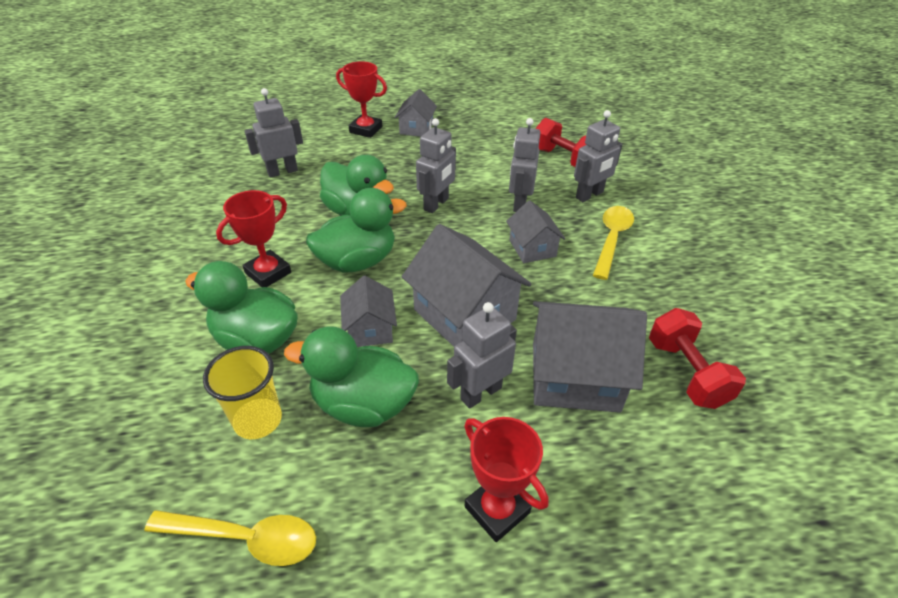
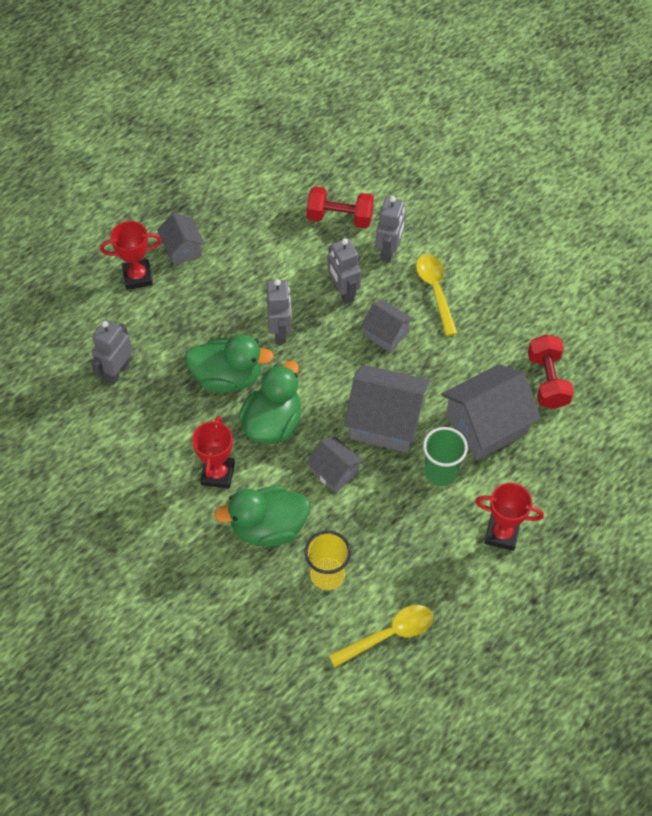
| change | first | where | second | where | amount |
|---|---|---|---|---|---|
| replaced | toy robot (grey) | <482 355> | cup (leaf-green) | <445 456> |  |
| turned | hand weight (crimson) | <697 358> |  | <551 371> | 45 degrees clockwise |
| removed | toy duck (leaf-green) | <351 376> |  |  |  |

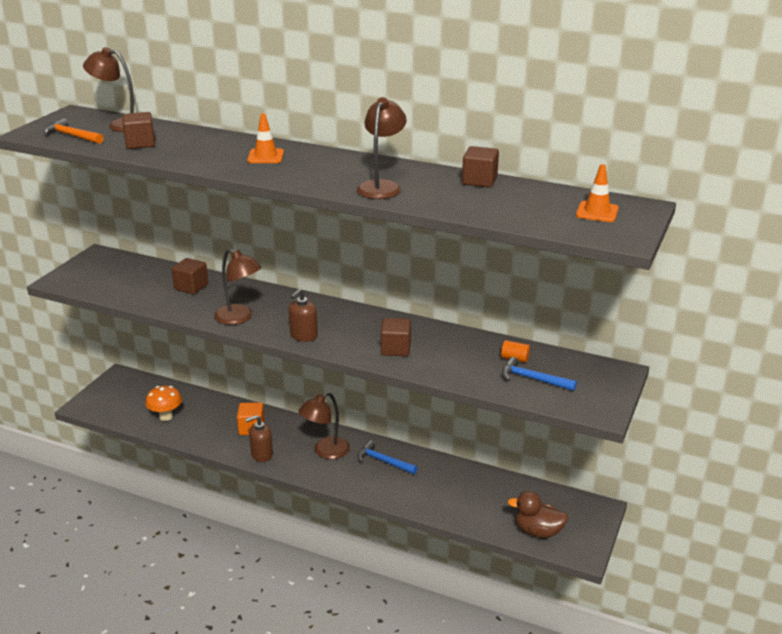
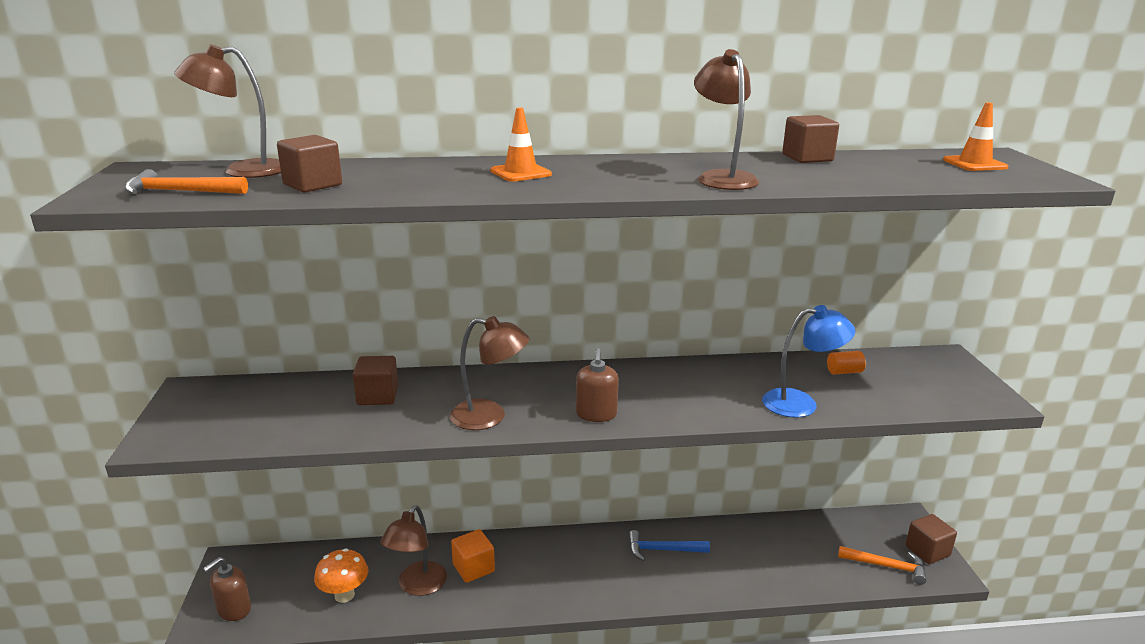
| change | first | where | second | where | amount |
|---|---|---|---|---|---|
| moved | block (dark brown) | <396 337> |  | <931 539> |  |
| removed | claw hammer (blue) | <539 374> |  |  |  |
| moved | reading lamp (dark brown) | <324 425> |  | <413 550> |  |
| moved | pump bottle (dark brown) | <259 438> |  | <227 589> |  |
| replaced | toy duck (dark brown) | <537 514> | claw hammer (orange) | <882 565> |  |
| added |  |  | reading lamp (blue) | <808 361> |  |

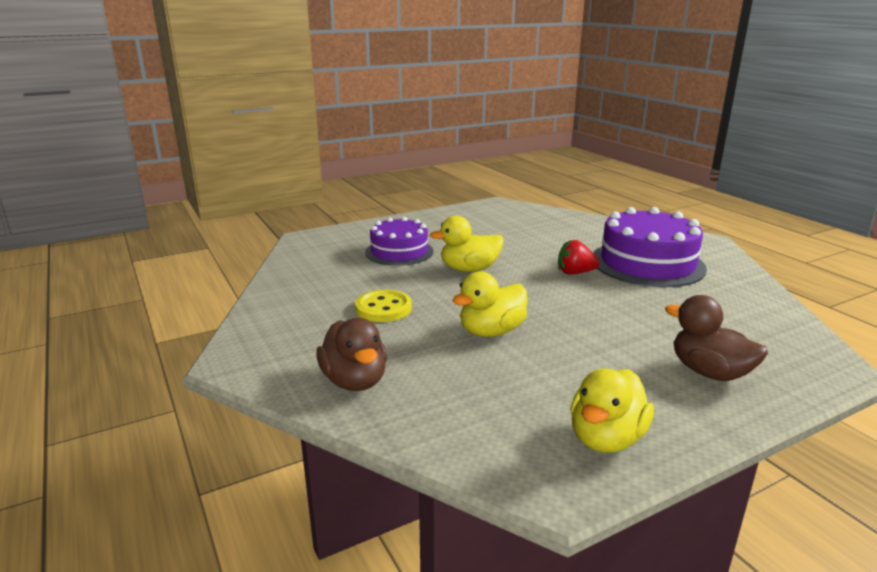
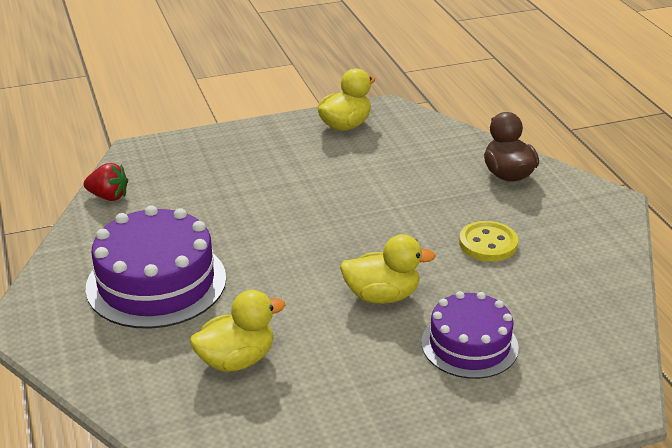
| change | first | where | second | where | amount |
|---|---|---|---|---|---|
| moved | toy strawberry (crimson) | <578 257> |  | <106 182> |  |
| moved | toy duck (yellow) | <490 304> |  | <237 331> |  |
| removed | toy duck (dark brown) | <716 338> |  |  |  |

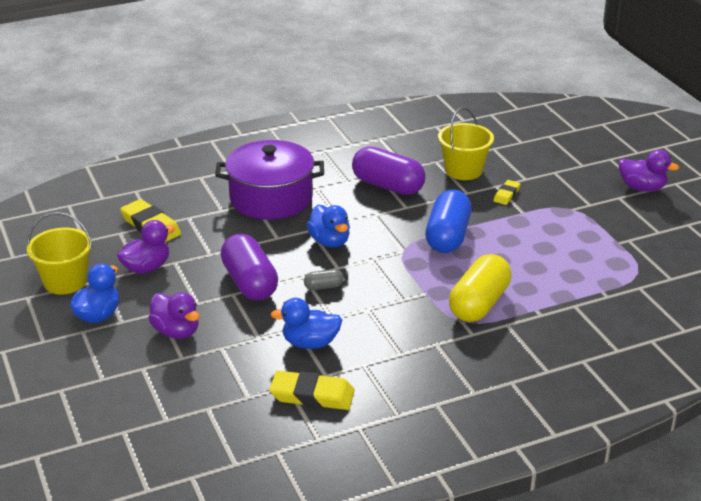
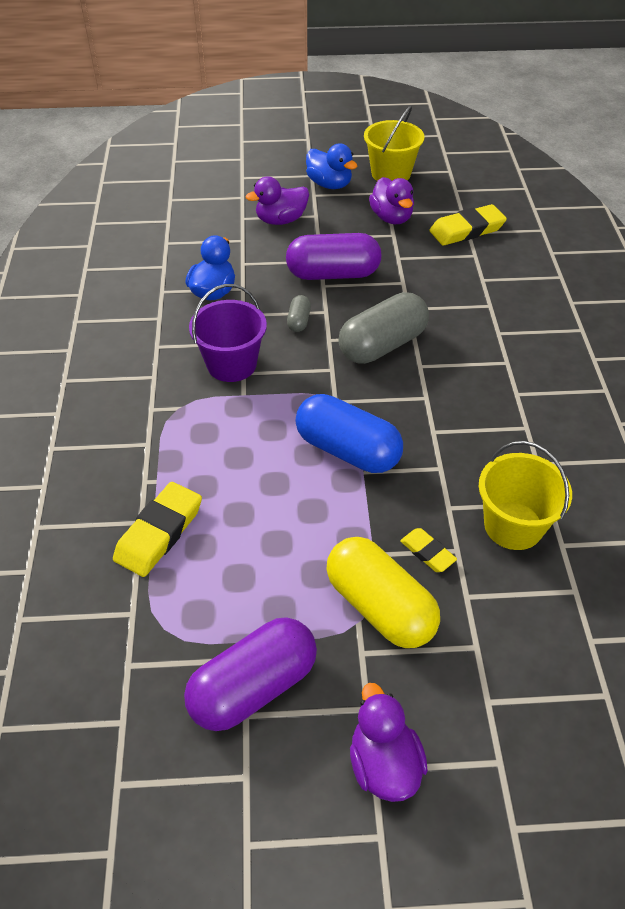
| change | first | where | second | where | amount |
|---|---|---|---|---|---|
| removed | cooking pot (royal purple) | <269 180> |  |  |  |
| moved | capsule (royal purple) | <389 170> |  | <250 674> |  |
| turned | toy duck (royal purple) | <649 171> |  | <389 742> | 120 degrees clockwise |
| replaced | toy duck (blue) | <328 226> | capsule (grey) | <383 328> |  |
| moved | capsule (yellow) | <480 288> |  | <383 592> |  |
| moved | gum eraser (yellow) | <312 390> |  | <157 529> |  |
| added |  |  | sand bucket (royal purple) | <228 333> |  |

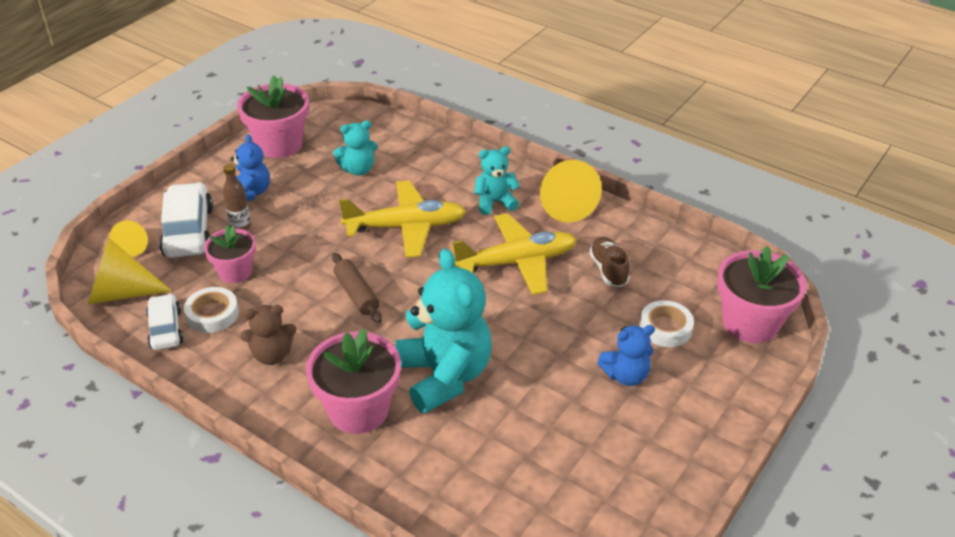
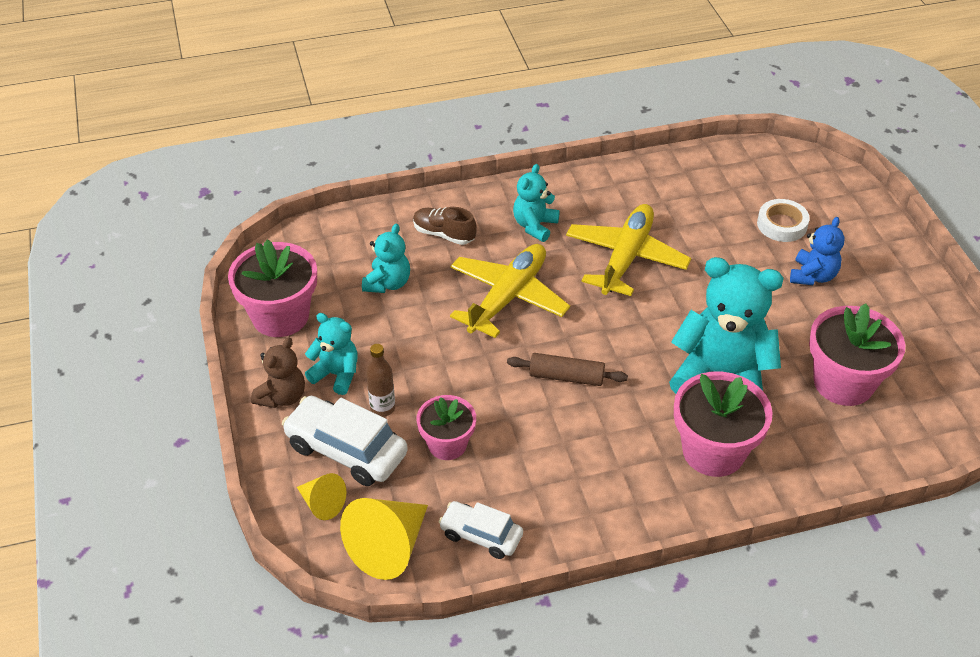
| change | first | where | second | where | amount |
|---|---|---|---|---|---|
| recoloured | stuffed bear (blue) | <250 167> | stuffed bear (aqua) | <331 354> |  |
| removed | solid cone (yellow) | <571 191> |  |  |  |
| moved | lace-up shoe (dark brown) | <609 262> |  | <445 226> |  |
| moved | plant pot (rosy) | <761 294> |  | <857 354> |  |
| removed | tape (snow-white) | <211 310> |  |  |  |
| moved | stuffed bear (dark brown) | <268 335> |  | <278 372> |  |

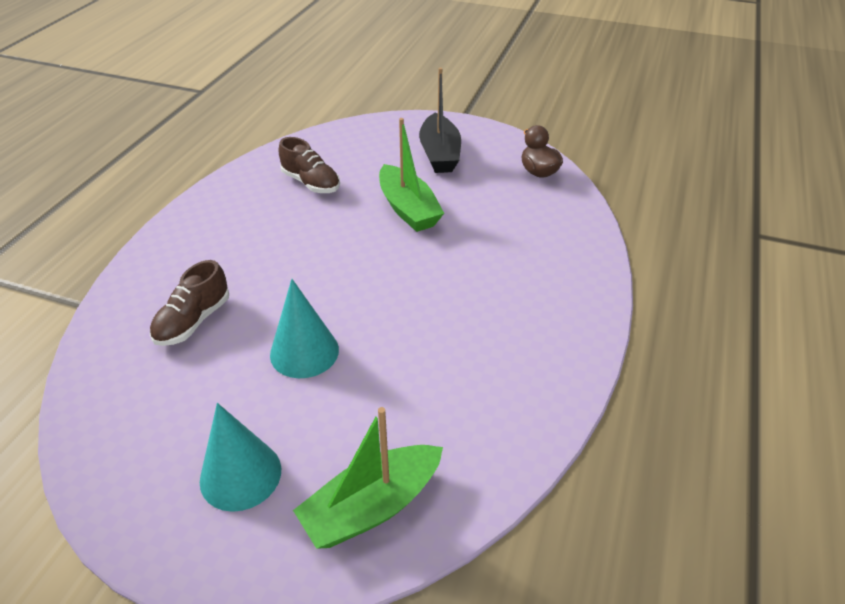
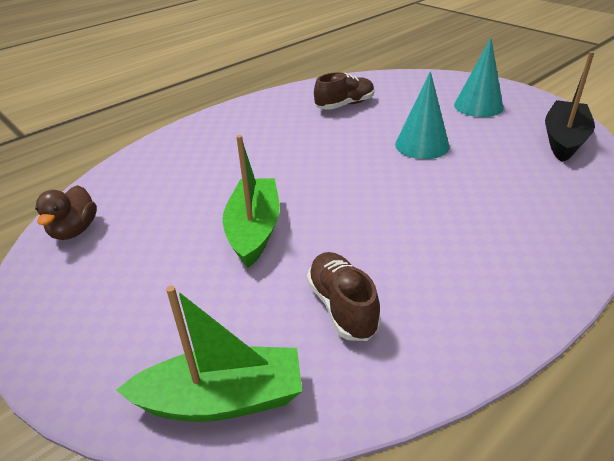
| change | first | where | second | where | amount |
|---|---|---|---|---|---|
| moved | sailboat (black) | <440 120> |  | <570 106> |  |
| moved | lace-up shoe (dark brown) | <189 303> |  | <344 91> |  |
| moved | sailboat (leaf-green) | <368 478> |  | <209 353> |  |

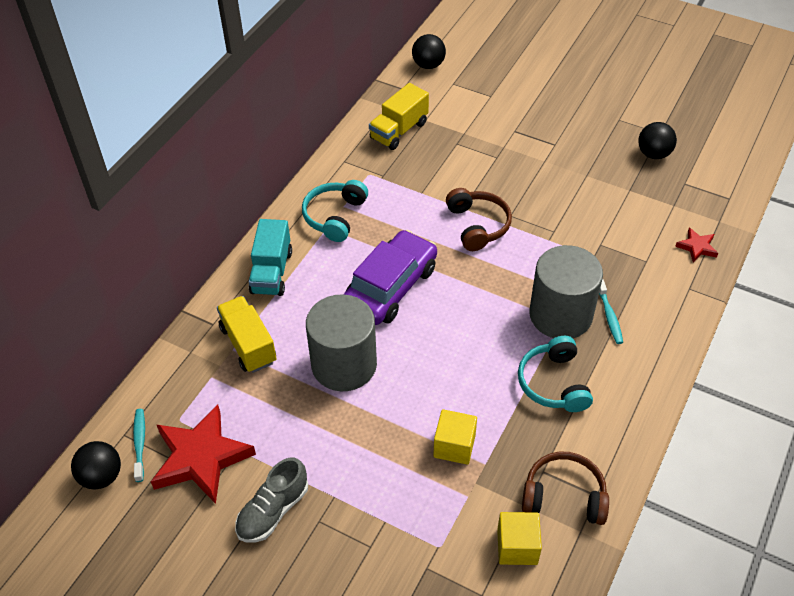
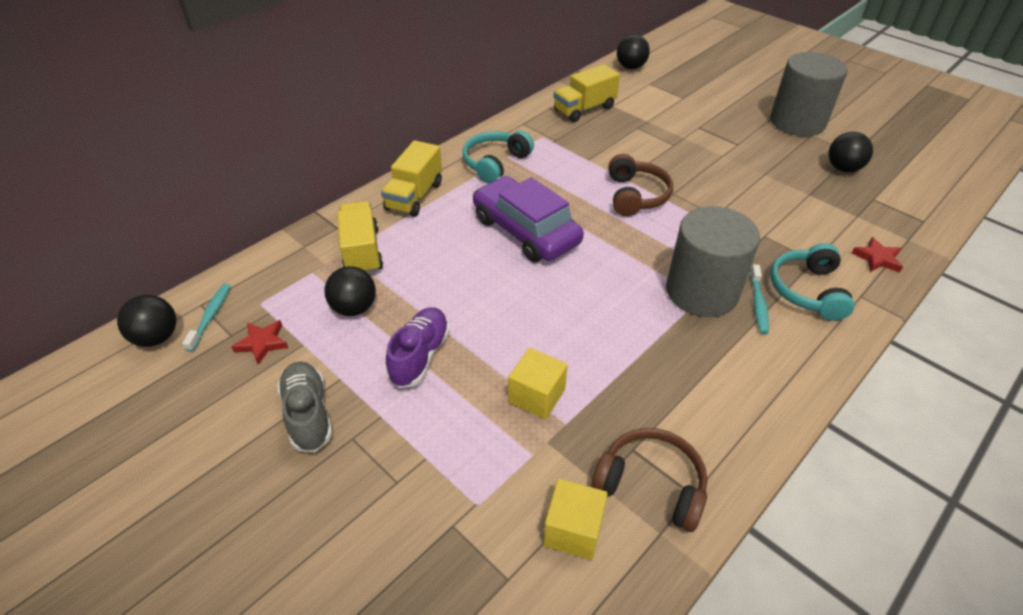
| change | first | where | second | where | amount |
|---|---|---|---|---|---|
| recoloured | toy truck (aqua) | <270 257> | toy truck (yellow) | <411 178> |  |
| turned | automobile (royal purple) | <390 277> |  | <528 219> | 90 degrees counterclockwise |
| moved | cylinder shape (grey) | <341 342> |  | <809 94> |  |
| moved | over-ear headphones (aqua) | <555 374> |  | <813 282> |  |
| resized | five-pointed star (crimson) | <203 454> |  | <259 342> | x0.46 |
| turned | lace-up shoe (grey) | <271 500> |  | <305 406> | 105 degrees clockwise |
| added |  |  | play ball (black) | <350 291> |  |
| added |  |  | lace-up shoe (royal purple) | <418 347> |  |

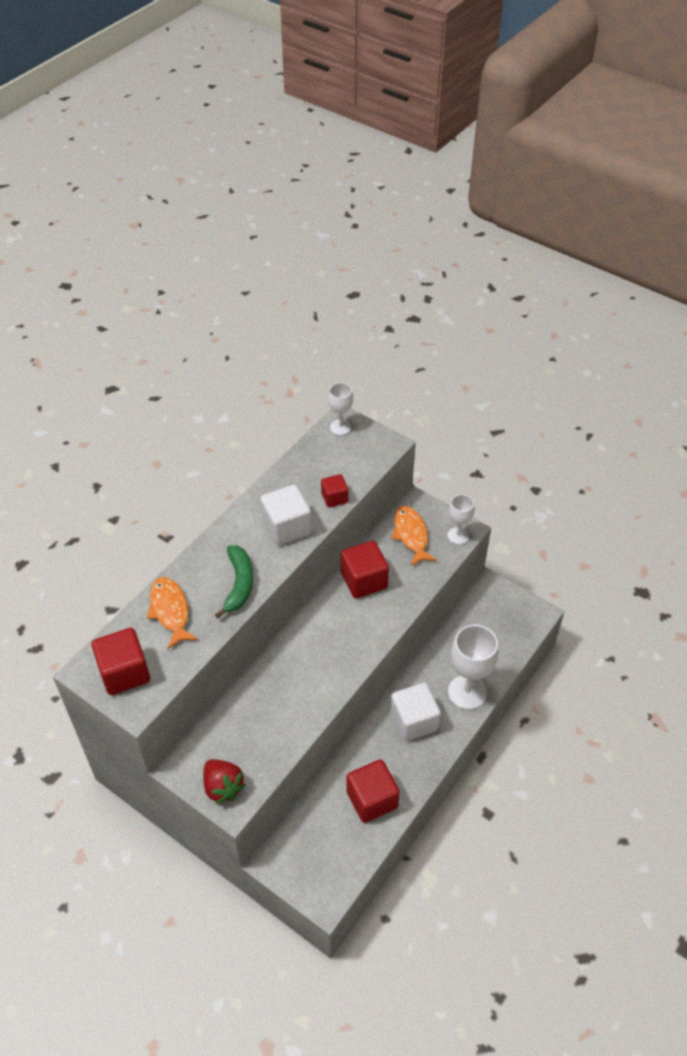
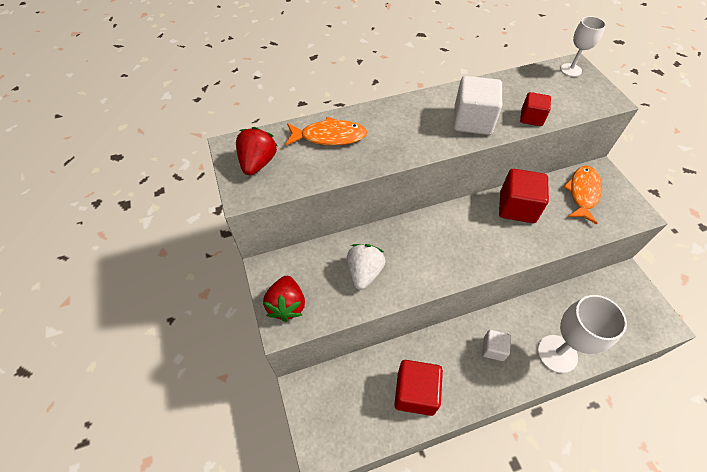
| change | first | where | second | where | amount |
|---|---|---|---|---|---|
| removed | chalice (snow-white) | <461 519> |  |  |  |
| removed | banana fruit (leaf-green) | <234 581> |  |  |  |
| turned | fish figure (orange) | <172 613> |  | <326 131> | 75 degrees clockwise |
| replaced | block (crimson) | <121 661> | toy strawberry (crimson) | <256 151> |  |
| resized | block (snow-white) | <415 712> |  | <496 345> | x0.58 |
| added |  |  | toy strawberry (snow-white) | <366 267> |  |

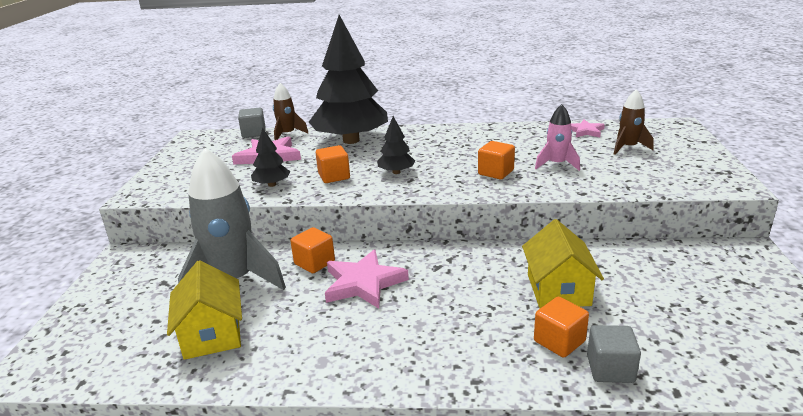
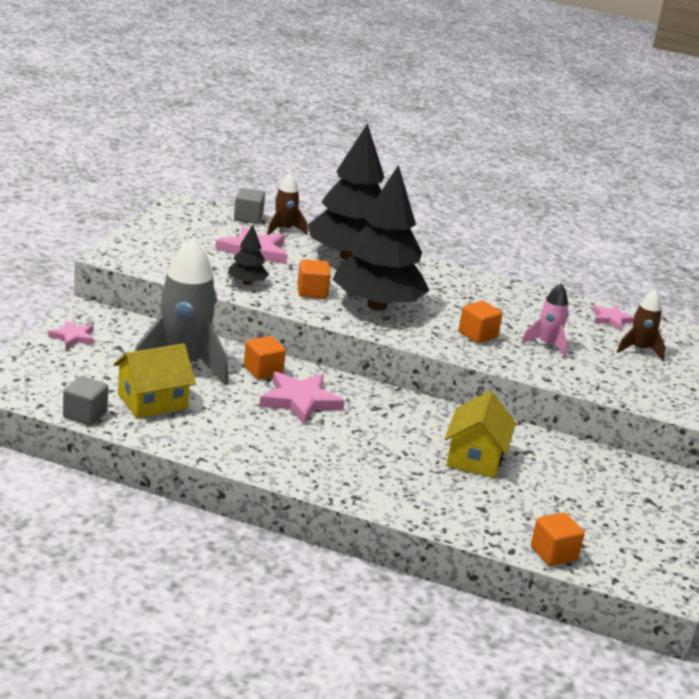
| change | first | where | second | where | amount |
|---|---|---|---|---|---|
| resized | toy tree (black) | <396 145> |  | <381 238> | x2.33 |
| turned | house (yellow) | <204 310> |  | <154 380> | 60 degrees clockwise |
| moved | block (orange) | <561 327> |  | <558 539> |  |
| moved | block (grey) | <614 354> |  | <85 400> |  |
| added |  |  | five-pointed star (rosy) | <71 334> |  |

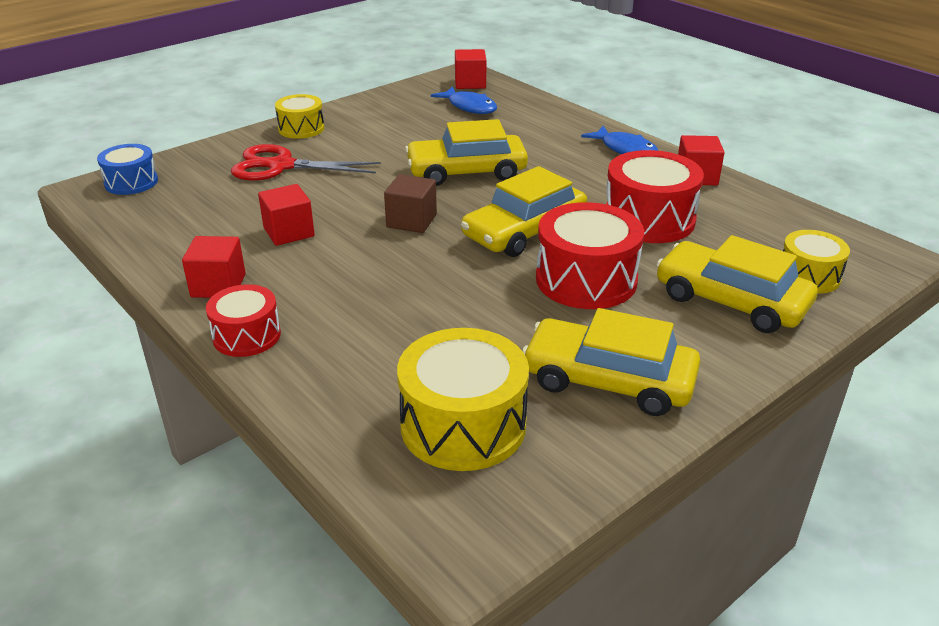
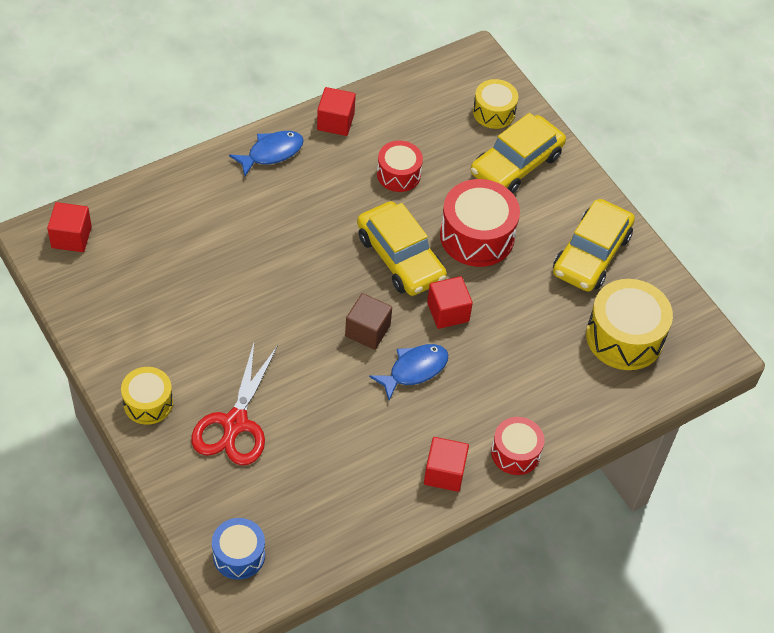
| change | first | where | second | where | amount |
|---|---|---|---|---|---|
| moved | fish figure (blue) | <464 100> |  | <408 372> |  |
| removed | automobile (yellow) | <466 152> |  |  |  |
| resized | snare drum (crimson) | <655 196> |  | <400 166> | x0.60 |
| moved | block (crimson) | <286 215> |  | <450 302> |  |

